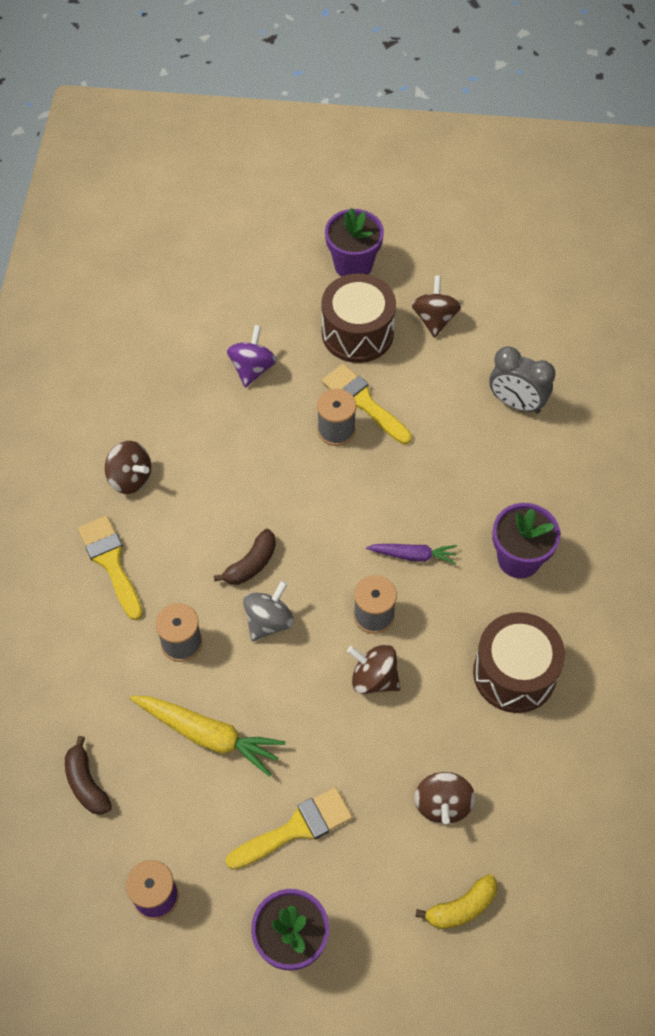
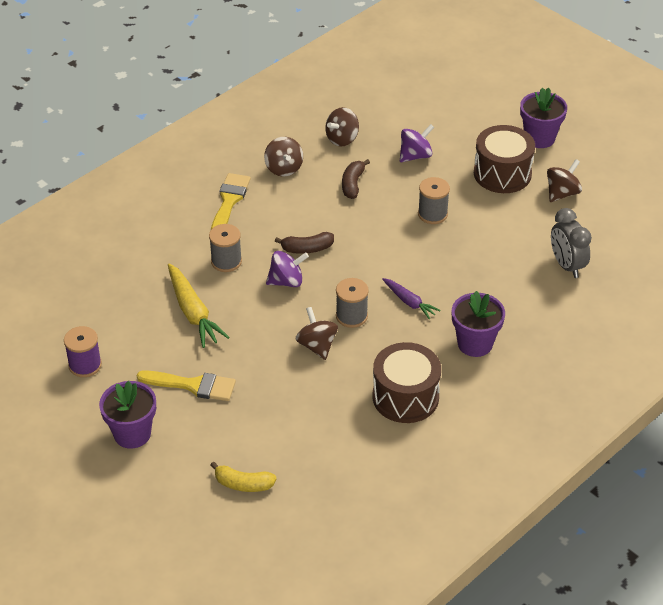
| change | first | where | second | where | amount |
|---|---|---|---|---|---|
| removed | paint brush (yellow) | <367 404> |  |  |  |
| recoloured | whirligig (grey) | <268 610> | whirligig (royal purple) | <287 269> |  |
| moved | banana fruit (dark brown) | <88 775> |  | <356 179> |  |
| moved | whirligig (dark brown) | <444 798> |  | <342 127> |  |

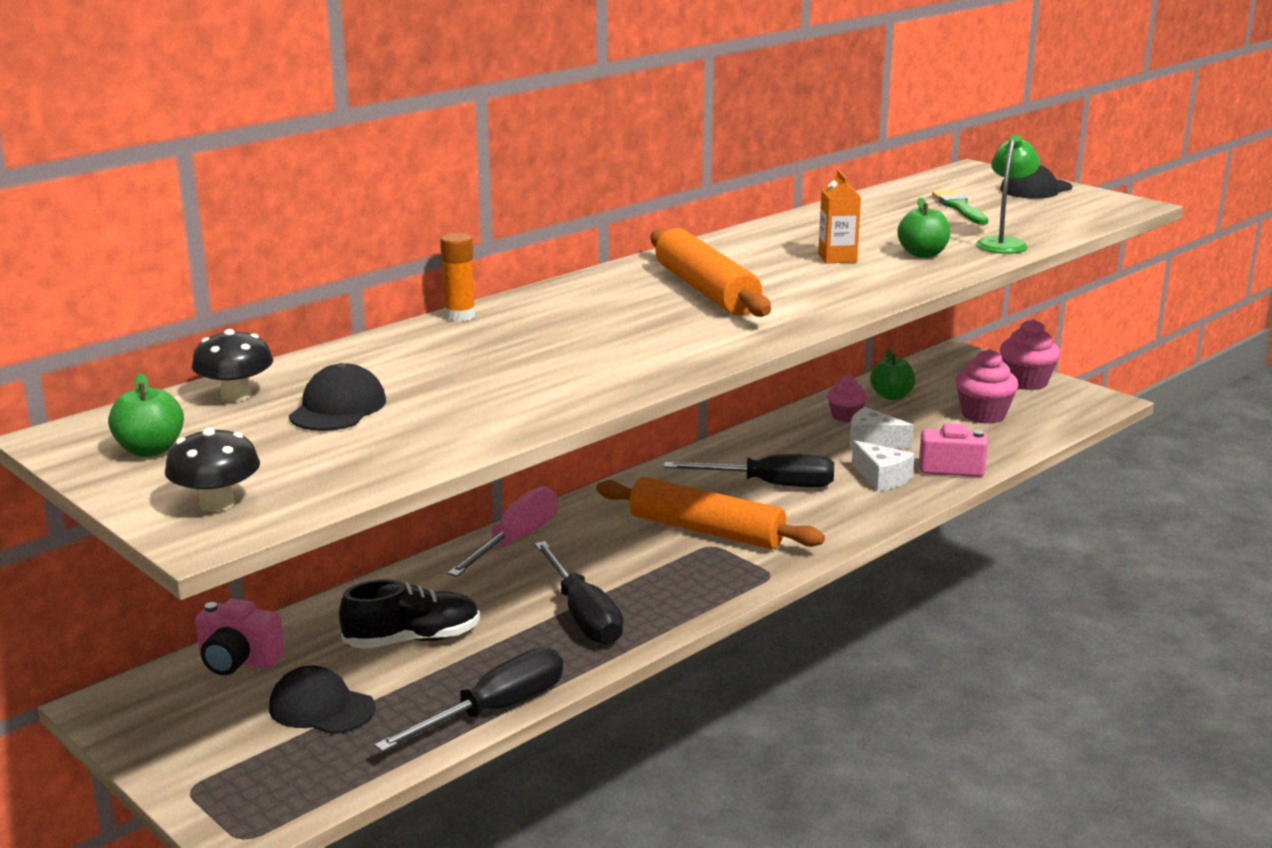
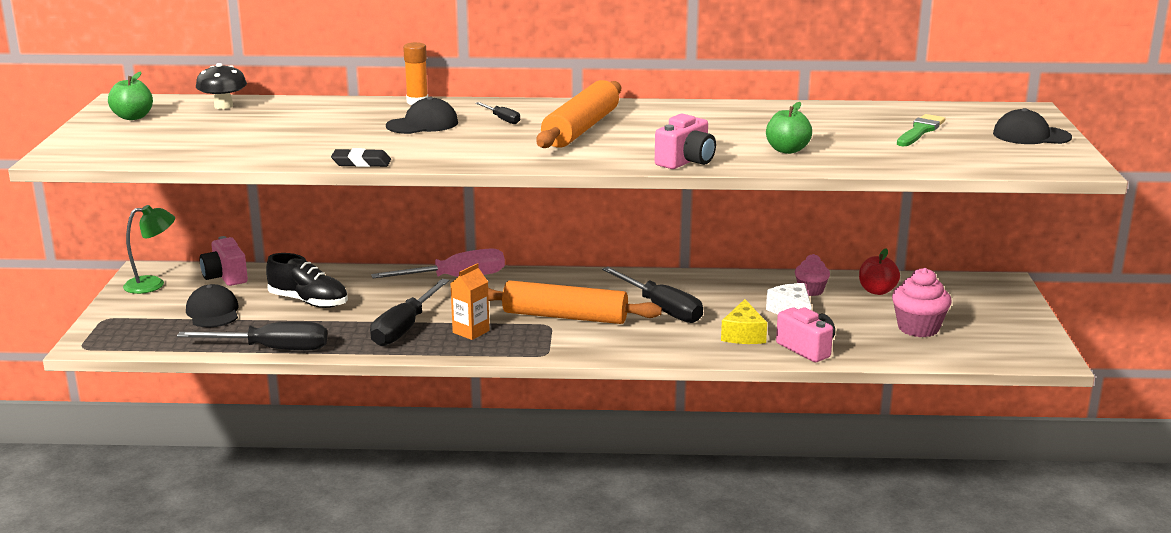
| change | first | where | second | where | amount |
|---|---|---|---|---|---|
| moved | reading lamp (leaf-green) | <1008 194> |  | <149 249> |  |
| moved | carton (orange) | <839 217> |  | <469 301> |  |
| removed | cupcake (rosy) | <1030 354> |  |  |  |
| recoloured | apple fruit (leaf-green) | <892 374> | apple fruit (crimson) | <879 271> |  |
| moved | peaked cap (black) | <337 397> |  | <422 115> |  |
| removed | fungus (black) | <212 469> |  |  |  |
| recoloured | cheese wedge (snow-white) | <883 466> | cheese wedge (yellow) | <744 321> |  |
| turned | pastry roller (orange) | <710 513> |  | <575 302> | 60 degrees counterclockwise |
| added |  |  | hand screwdriver (black) | <498 113> |  |
| added |  |  | photo camera (rosy) | <685 141> |  |
| added |  |  | gum eraser (black) | <361 157> |  |

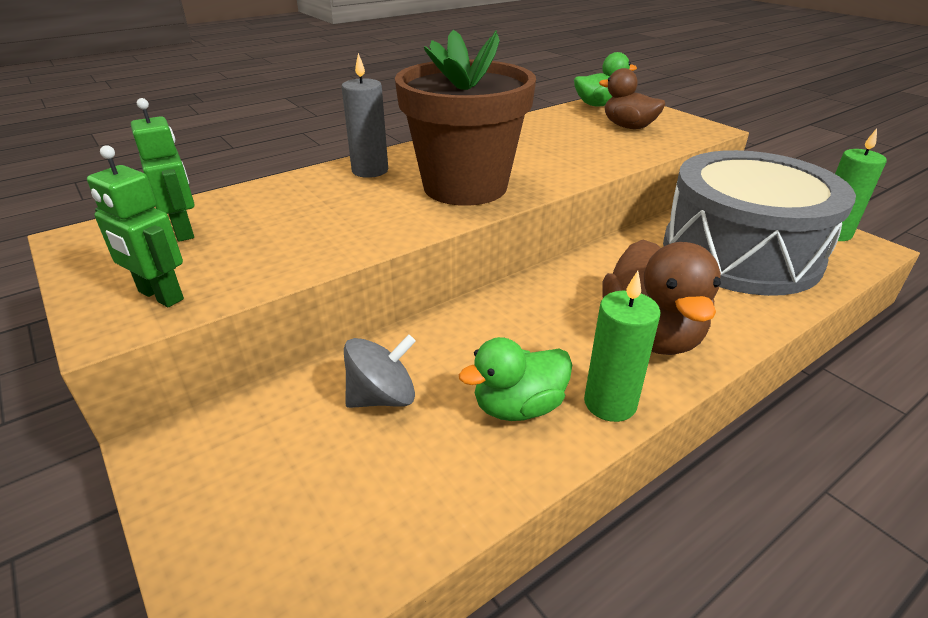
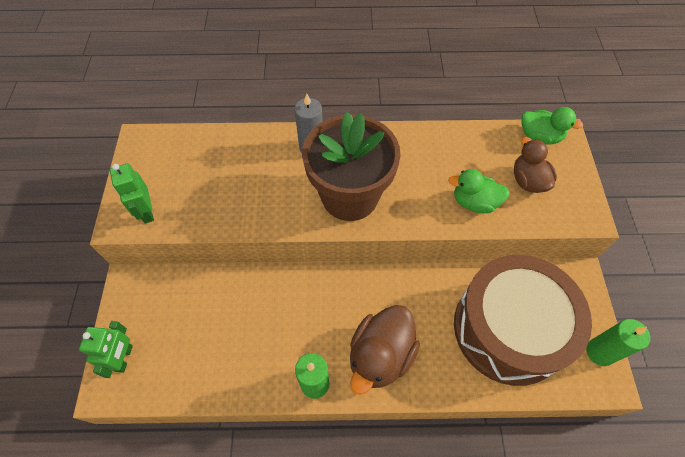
| change | first | where | second | where | amount |
|---|---|---|---|---|---|
| moved | toy robot (leaf-green) | <162 170> |  | <106 349> |  |
| recoloured | snare drum (grey) | <759 223> | snare drum (dark brown) | <523 320> |  |
| removed | whirligig (grey) | <380 371> |  |  |  |
| moved | toy duck (leaf-green) | <515 379> |  | <479 191> |  |

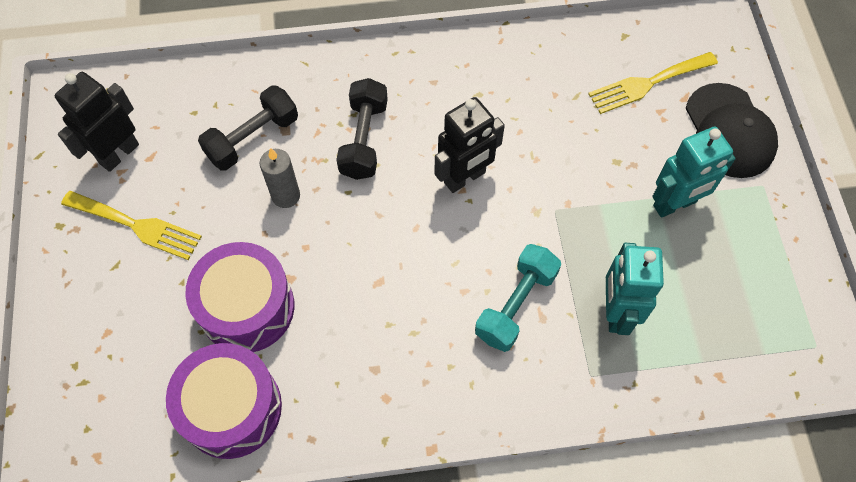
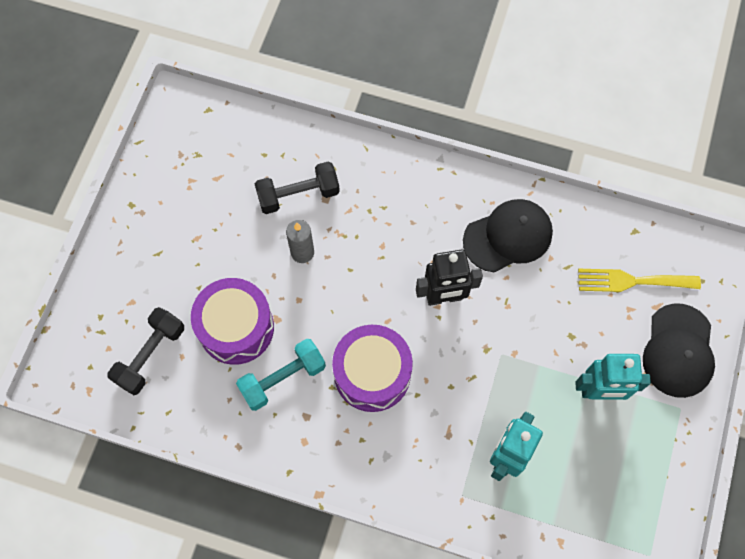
| change | first | where | second | where | amount |
|---|---|---|---|---|---|
| removed | toy robot (black) | <97 122> |  |  |  |
| moved | hand weight (black) | <362 129> |  | <145 351> |  |
| removed | dinner fork (yellow) | <131 225> |  |  |  |
| moved | hand weight (aqua) | <518 298> |  | <281 375> |  |
| moved | snare drum (royal purple) | <224 401> |  | <372 368> |  |
| added |  |  | peaked cap (black) | <508 235> |  |

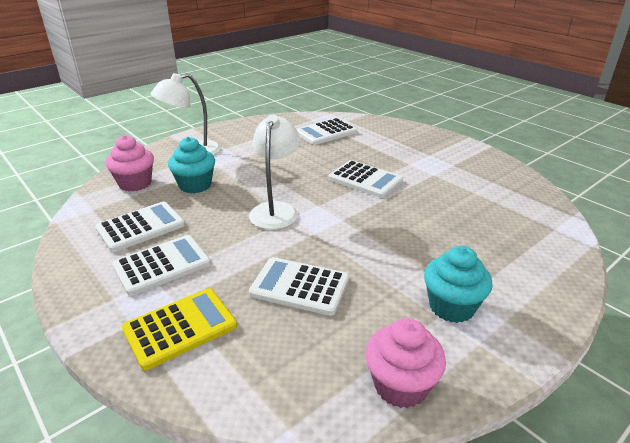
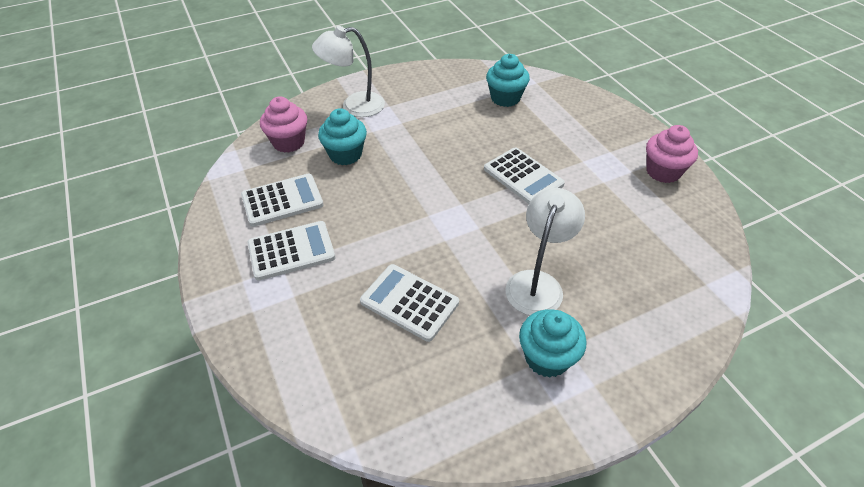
| change | first | where | second | where | amount |
|---|---|---|---|---|---|
| moved | reading lamp (snow-white) | <274 172> |  | <545 251> |  |
| replaced | adding machine (snow-white) | <326 131> | cupcake (aqua) | <508 80> |  |
| removed | adding machine (yellow) | <179 329> |  |  |  |
| moved | cupcake (rosy) | <405 363> |  | <672 154> |  |

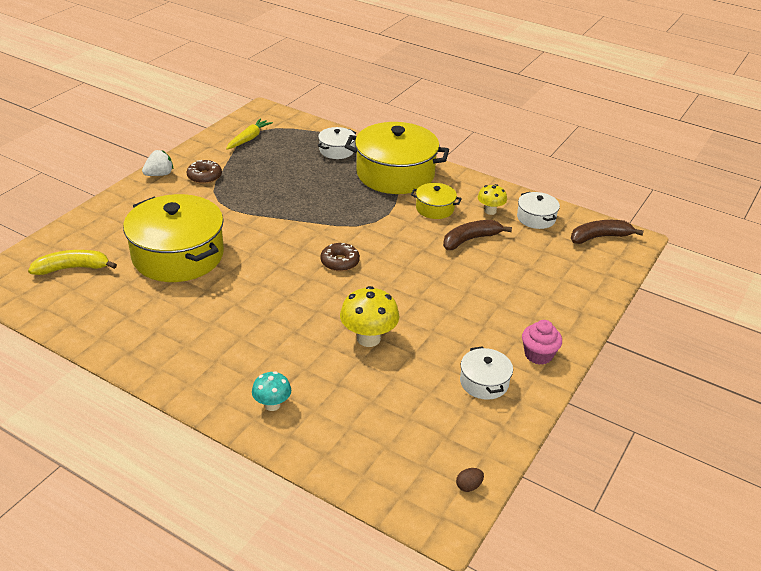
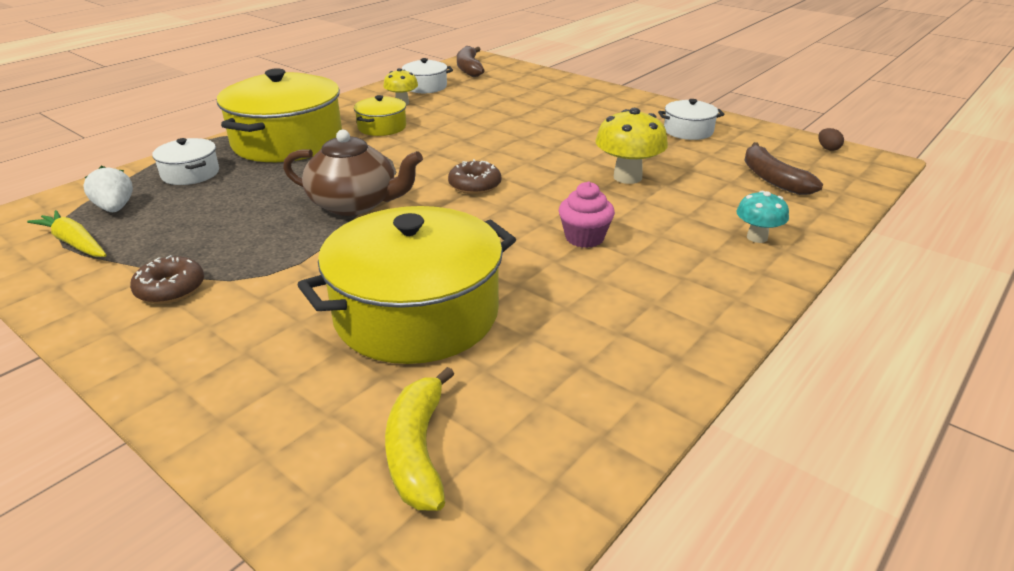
| change | first | where | second | where | amount |
|---|---|---|---|---|---|
| moved | toy strawberry (snow-white) | <157 163> |  | <108 189> |  |
| moved | banana fruit (dark brown) | <477 235> |  | <783 168> |  |
| moved | cupcake (rosy) | <542 342> |  | <587 215> |  |
| added |  |  | tea pot (dark brown) | <353 172> |  |

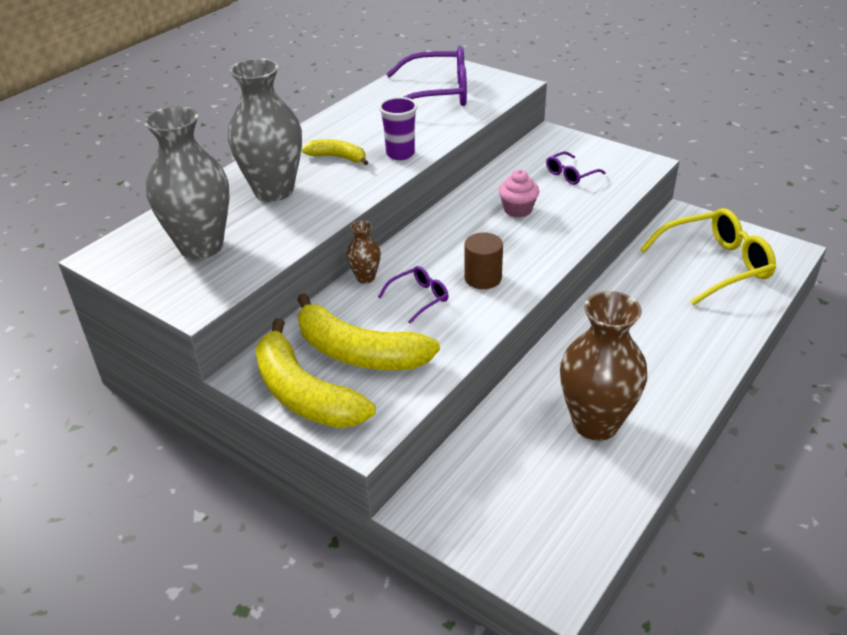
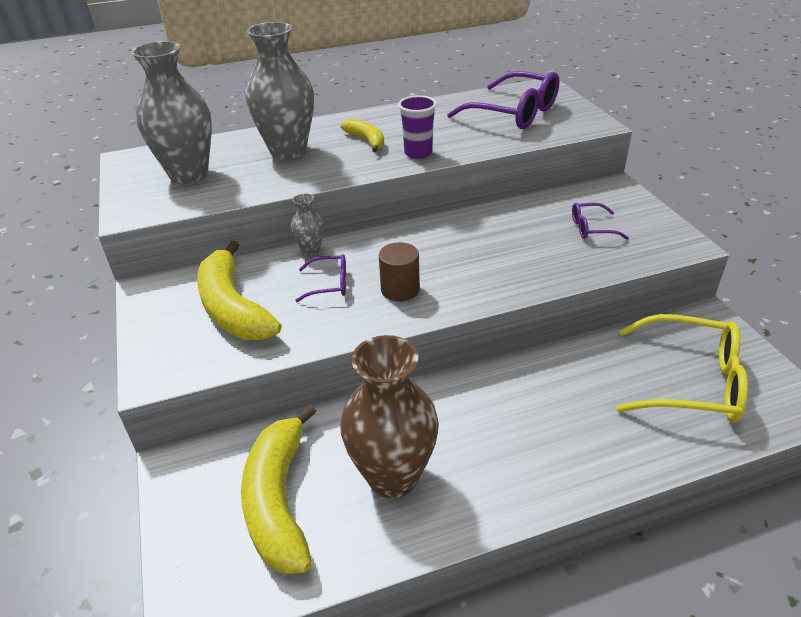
| change | first | where | second | where | amount |
|---|---|---|---|---|---|
| removed | cupcake (rosy) | <519 194> |  |  |  |
| recoloured | tall vase (dark brown) | <363 252> | tall vase (grey) | <307 224> |  |
| moved | banana fruit (yellow) | <315 373> |  | <278 489> |  |

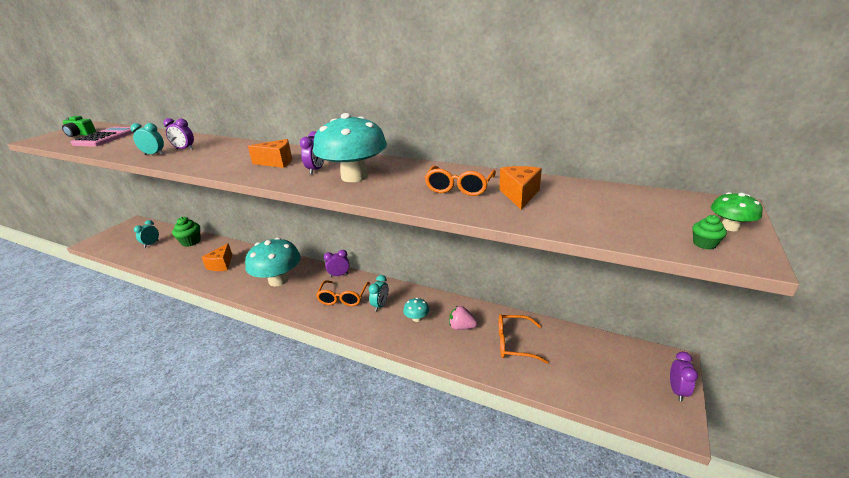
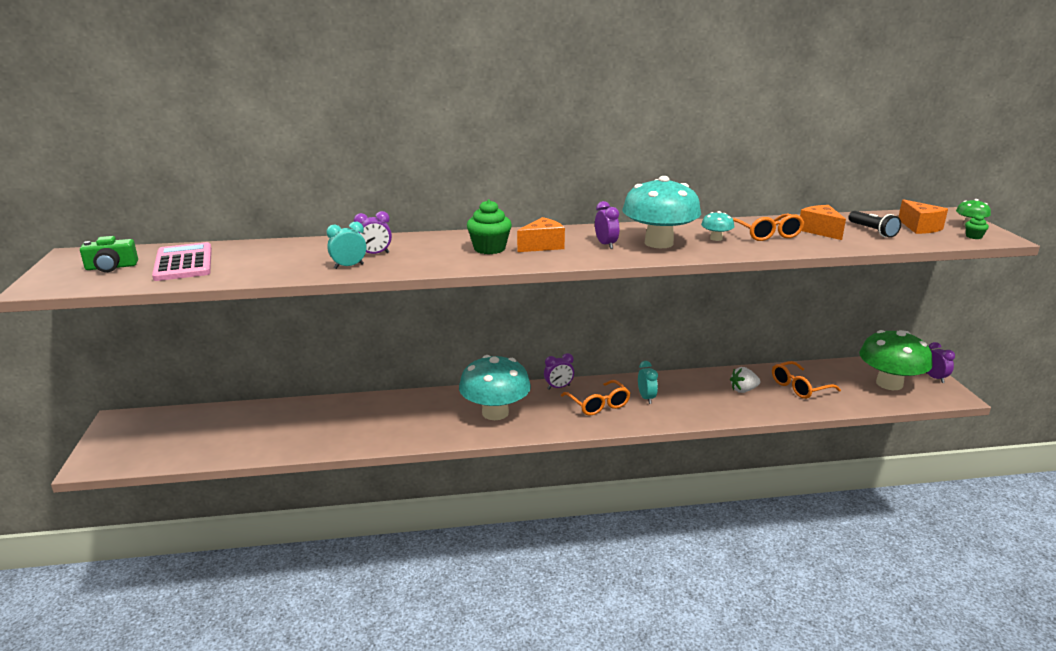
| change | first | where | second | where | amount |
|---|---|---|---|---|---|
| moved | cupcake (leaf-green) | <186 232> |  | <489 226> |  |
| removed | clock (aqua) | <146 234> |  |  |  |
| moved | cheese wedge (orange) | <217 257> |  | <923 216> |  |
| turned | clock (royal purple) | <336 263> |  | <559 371> | 150 degrees counterclockwise |
| moved | fungus (aqua) | <416 310> |  | <717 226> |  |
| recoloured | toy strawberry (rosy) | <463 318> | toy strawberry (snow-white) | <745 380> |  |
| added |  |  | torch (black) | <874 224> |  |
| added |  |  | fungus (leaf-green) | <896 360> |  |

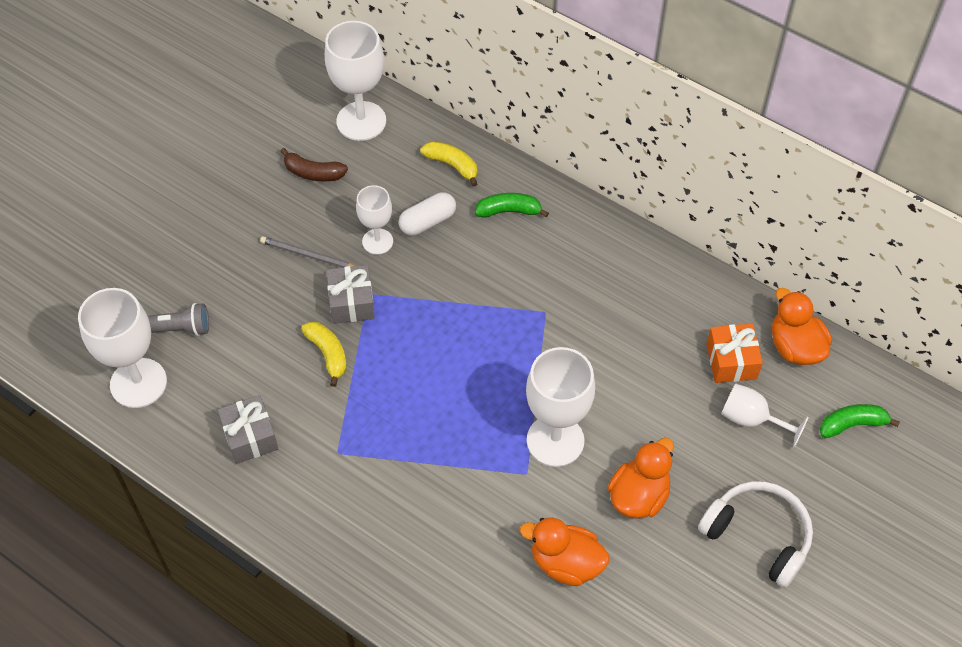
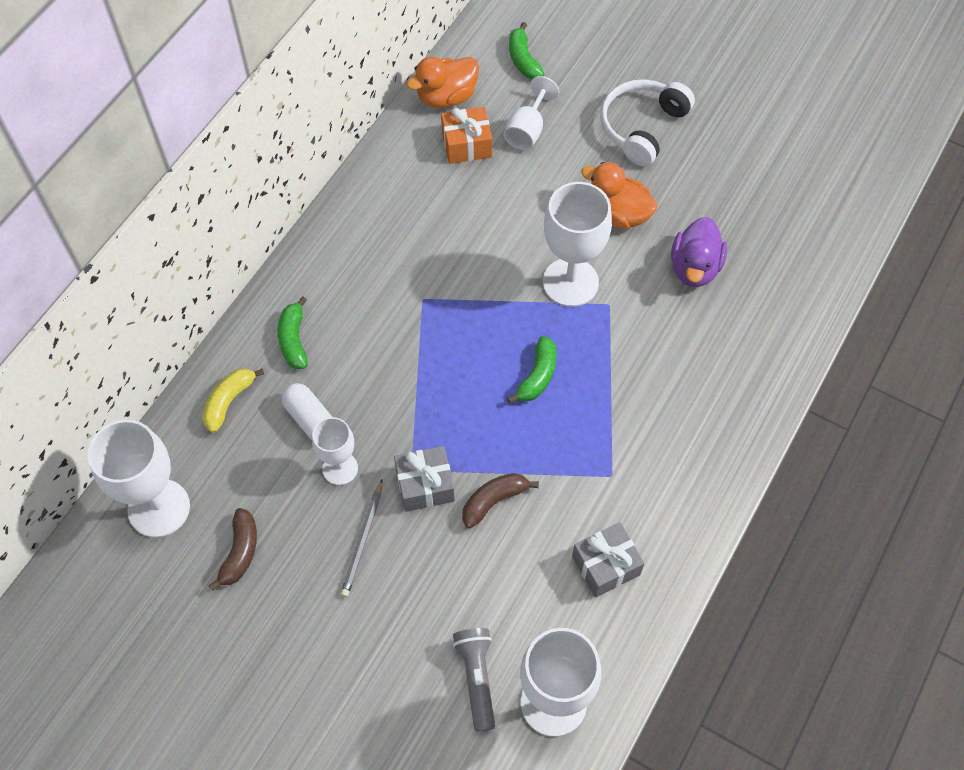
| change | first | where | second | where | amount |
|---|---|---|---|---|---|
| recoloured | banana fruit (yellow) | <324 354> | banana fruit (dark brown) | <500 500> |  |
| recoloured | toy duck (orange) | <564 552> | toy duck (royal purple) | <699 252> |  |
| added |  |  | banana fruit (leaf-green) | <531 370> |  |

